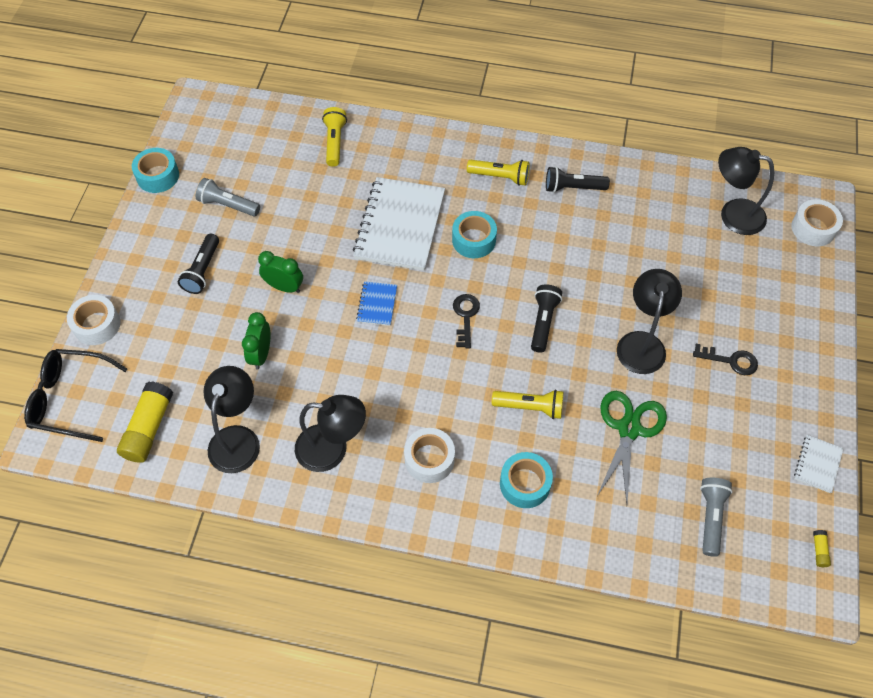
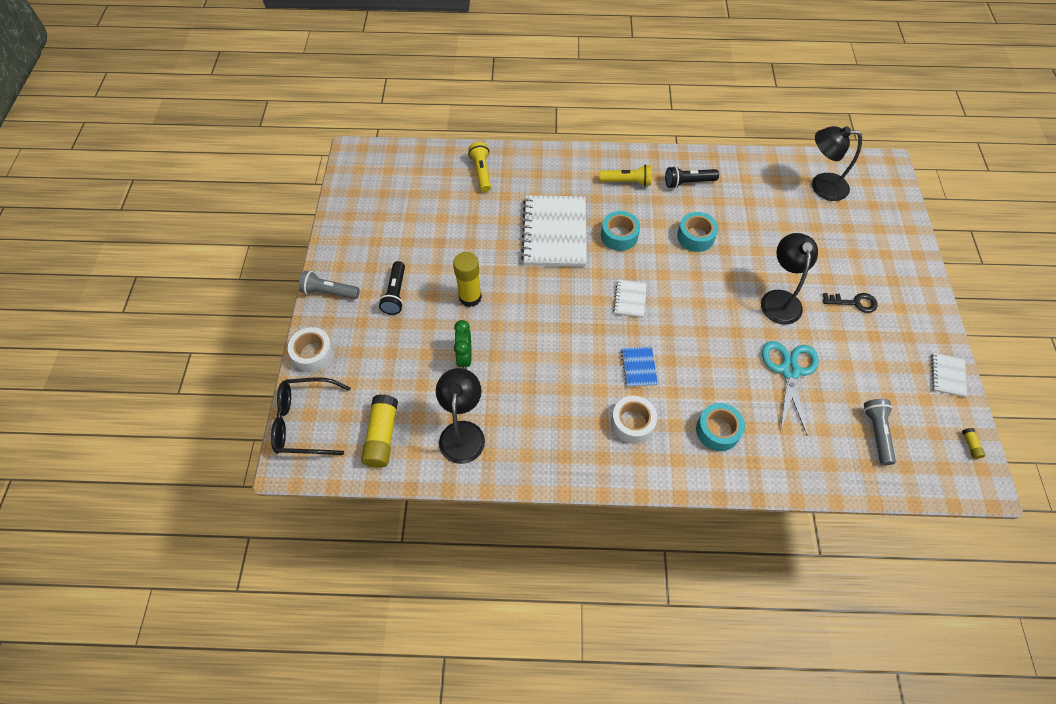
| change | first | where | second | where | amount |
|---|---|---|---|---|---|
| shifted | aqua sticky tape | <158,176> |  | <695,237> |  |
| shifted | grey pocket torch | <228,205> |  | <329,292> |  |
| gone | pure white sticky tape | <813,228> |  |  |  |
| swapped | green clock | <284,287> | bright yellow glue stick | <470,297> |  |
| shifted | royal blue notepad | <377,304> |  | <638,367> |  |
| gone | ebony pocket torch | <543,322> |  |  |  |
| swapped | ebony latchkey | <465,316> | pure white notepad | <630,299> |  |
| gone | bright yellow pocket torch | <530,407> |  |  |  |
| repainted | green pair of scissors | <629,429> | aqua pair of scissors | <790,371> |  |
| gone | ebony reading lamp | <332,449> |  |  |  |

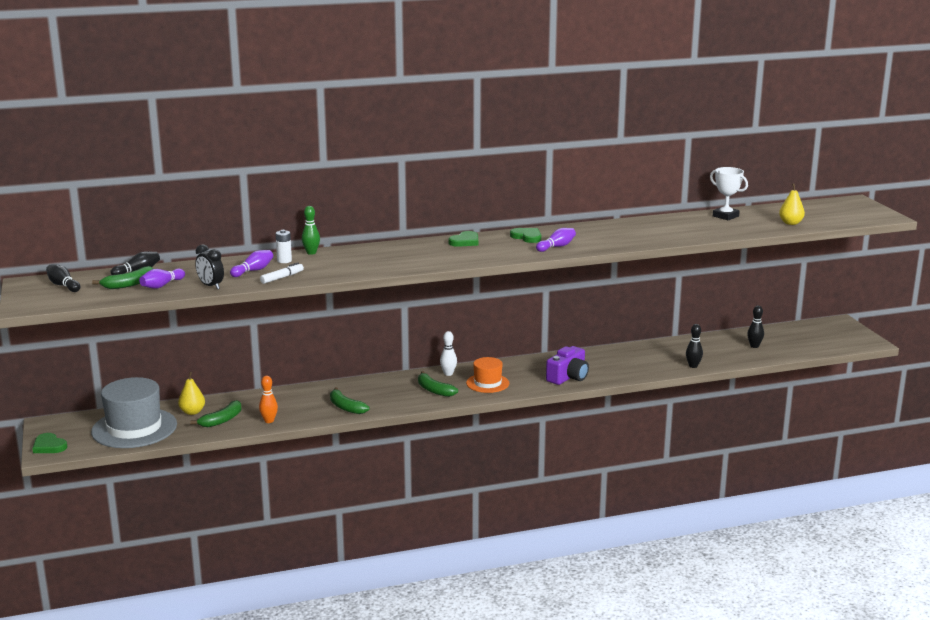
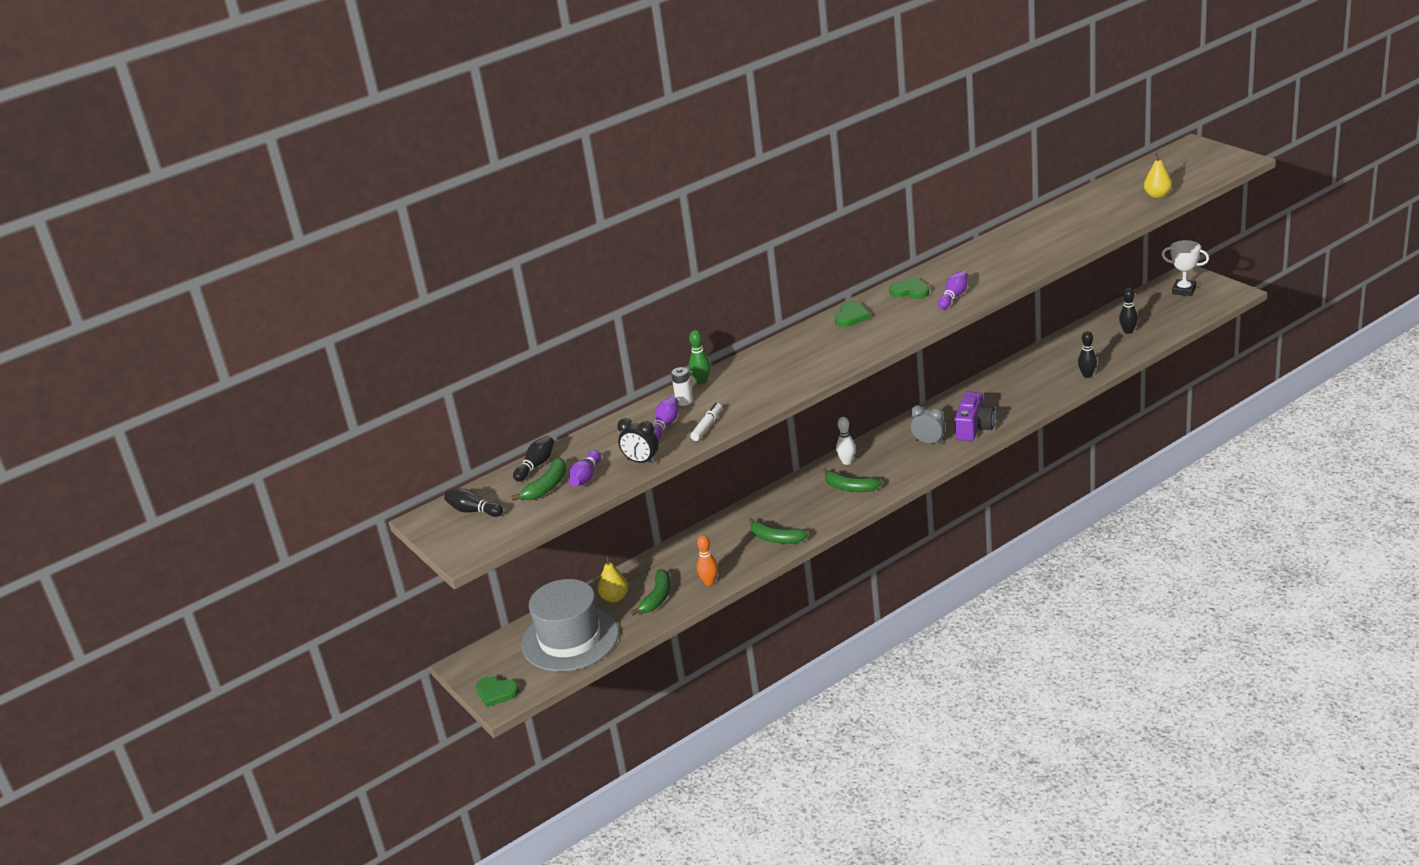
| change | first | where | second | where | amount |
|---|---|---|---|---|---|
| shifted | pure white trophy | <725,216> |  | <1184,290> |  |
| gone | bright orange hat | <487,383> |  |  |  |
| new |  |  | grey clock | <929,442> |  |

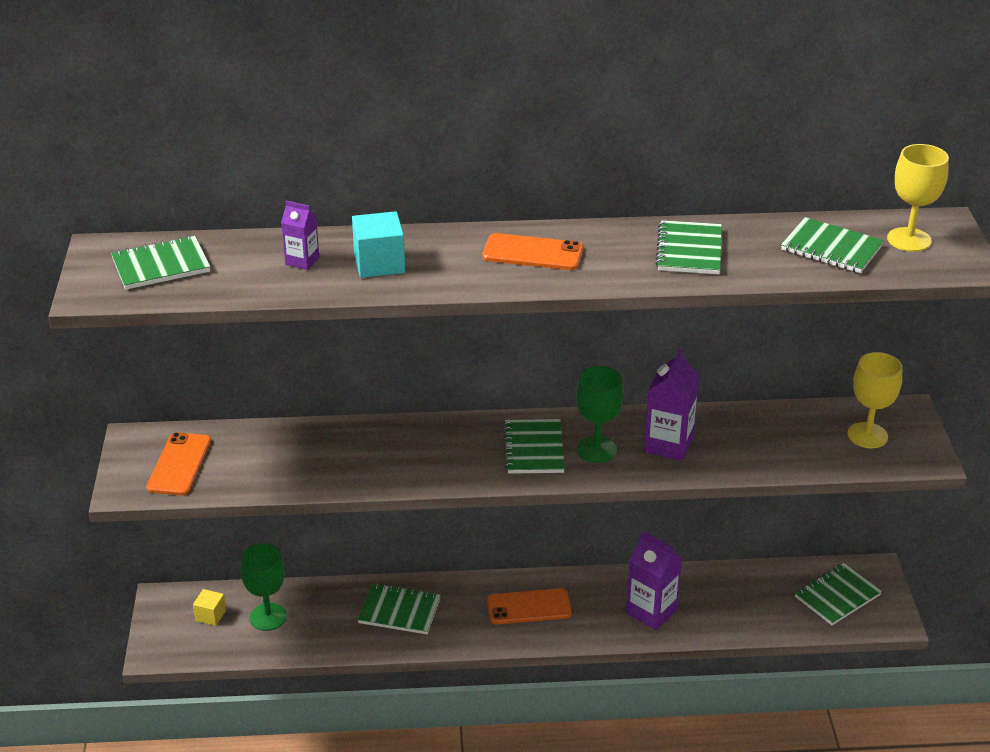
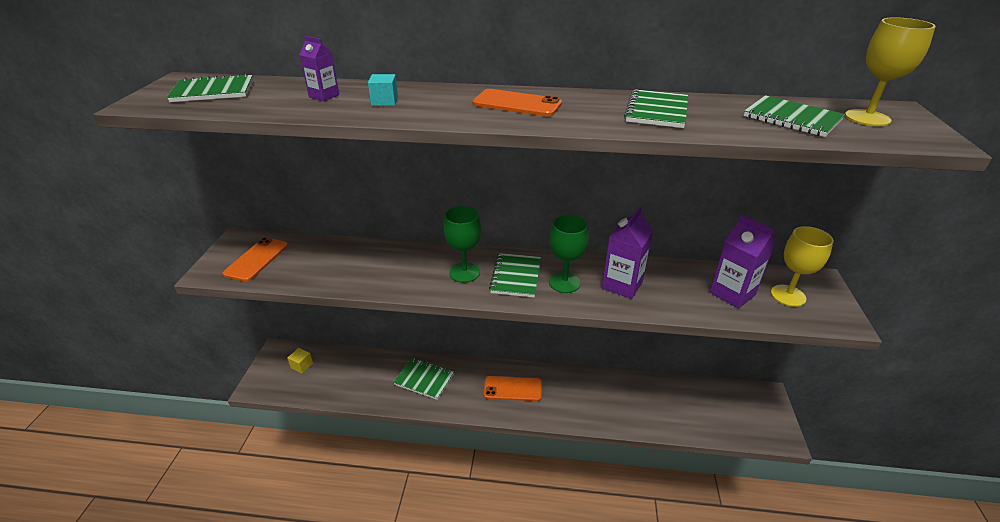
| change | first | where | second | where | amount |
|---|---|---|---|---|---|
| scaled | aqua solid cube | <379,263> |  | <384,101> | x0.61 |
| shifted | purple juice carton | <651,611> |  | <732,294> |  |
| shifted | green wine glass | <268,617> |  | <464,273> |  |
| gone | green notepad | <837,596> |  |  |  |

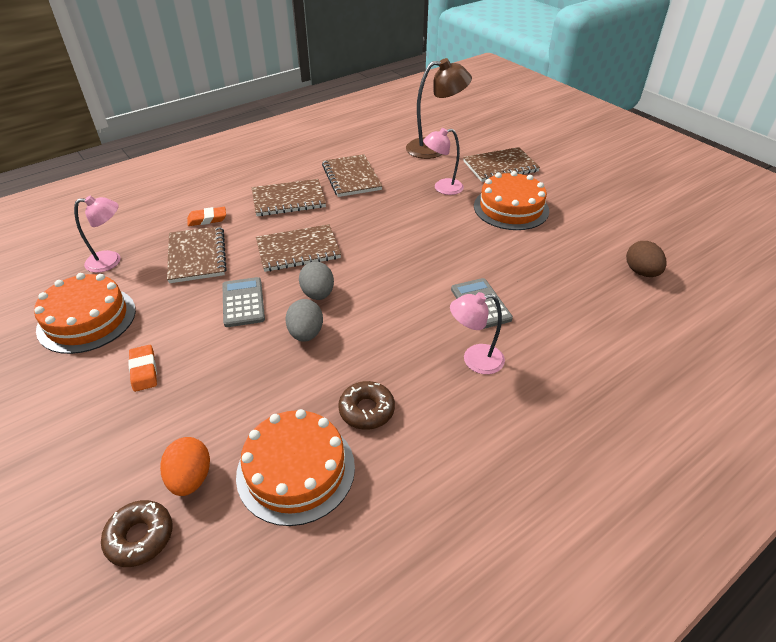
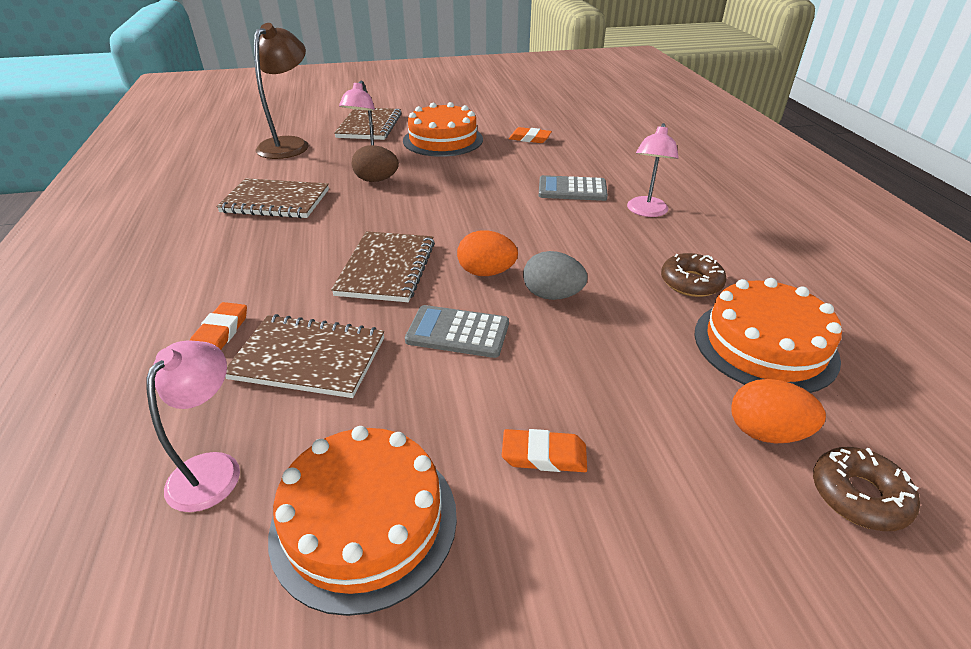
| change | first | where | second | where | amount |
|---|---|---|---|---|---|
| gone | russet notepad | <288,200> |  |  |  |
| shifted | russet toy egg | <641,272> |  | <376,180> |  |
| repainted | grey toy egg | <318,294> | bright orange toy egg | <486,272> |  |
| new |  |  | bright orange gum eraser | <530,138> |  |

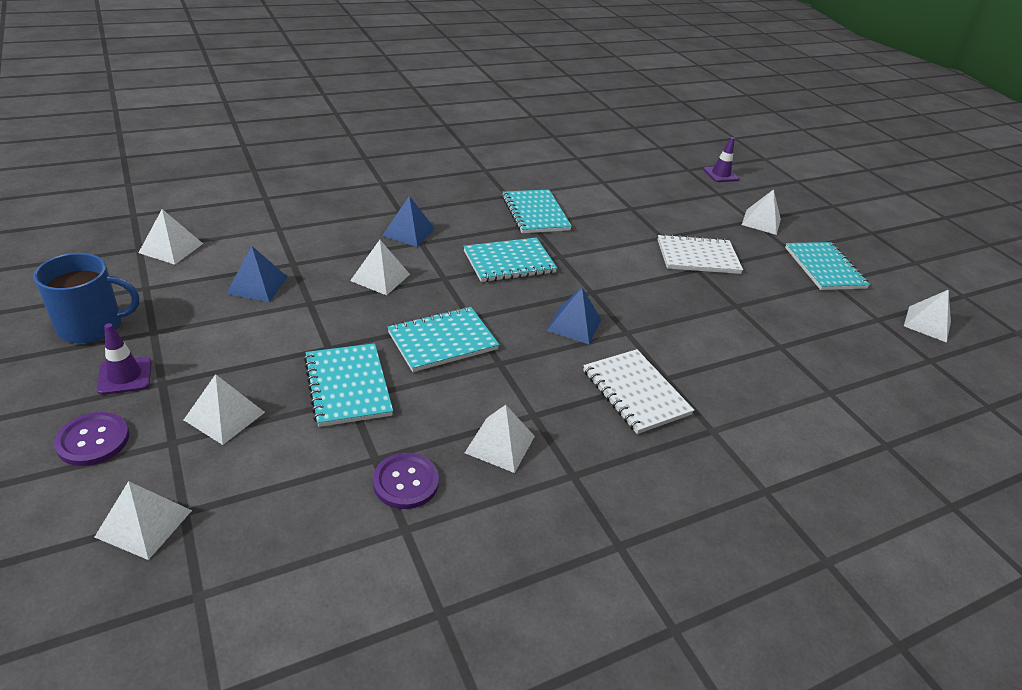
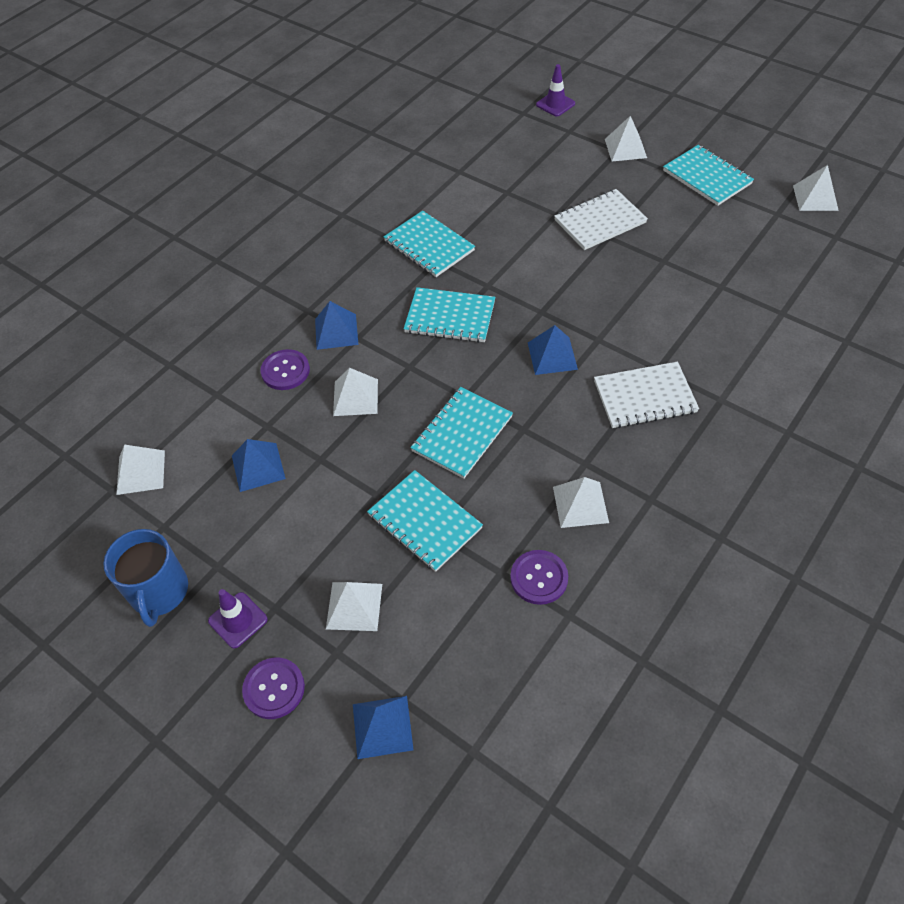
| change | first | where | second | where | amount |
|---|---|---|---|---|---|
| rotated | aqua notepad | <509,262> |  | <450,317> | 60 degrees clockwise |
| rotated | royal blue coffee mug | <92,326> |  | <159,592> | 120 degrees clockwise |
| rotated | pure white notepad | <636,392> |  | <644,397> | 45 degrees counterclockwise |
| repainted | pure white pyramid | <144,523> | royal blue pyramid | <382,726> |  |
| new |  |  | purple button | <285,371> |  |

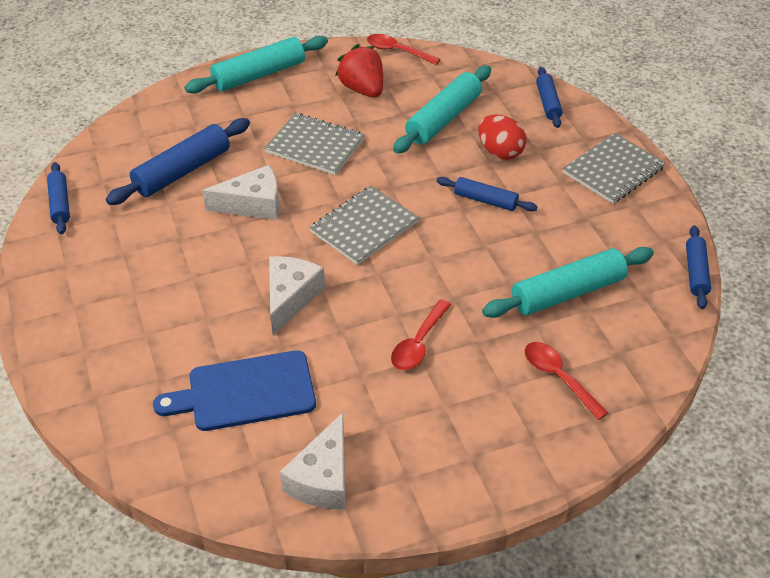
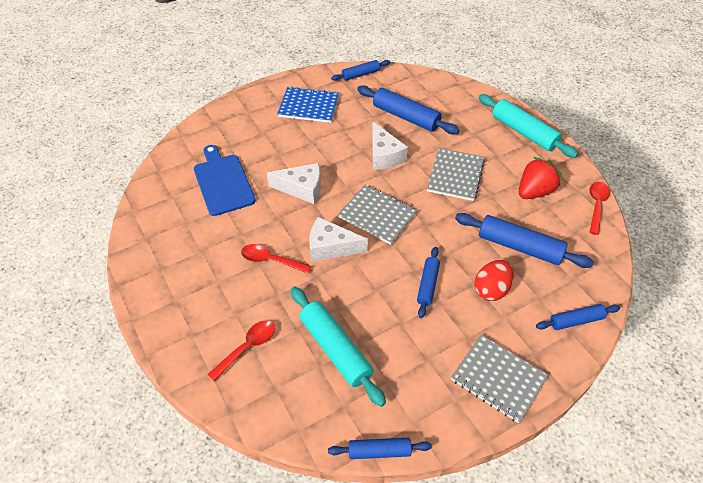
| change | first | where | second | where | amount |
|---|---|---|---|---|---|
| repainted | aqua rolling pin | <444,119> | royal blue rolling pin | <519,247> |  |
| shifted | pure white cheese wedge | <323,478> |  | <331,247> |  |
| new |  |  | royal blue notepad | <309,106> |  |

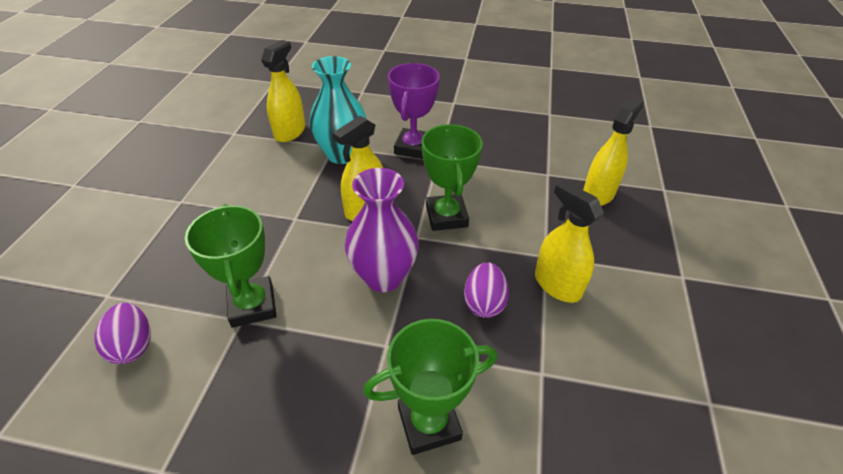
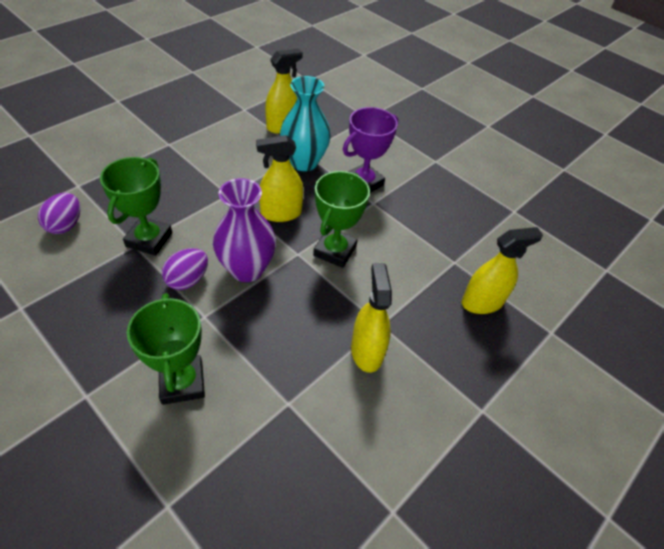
| change | first | where | second | where | amount |
|---|---|---|---|---|---|
| shifted | purple toy egg | <484,303> |  | <188,280> |  |
| rotated | green trophy | <429,423> |  | <182,382> | 60 degrees clockwise |

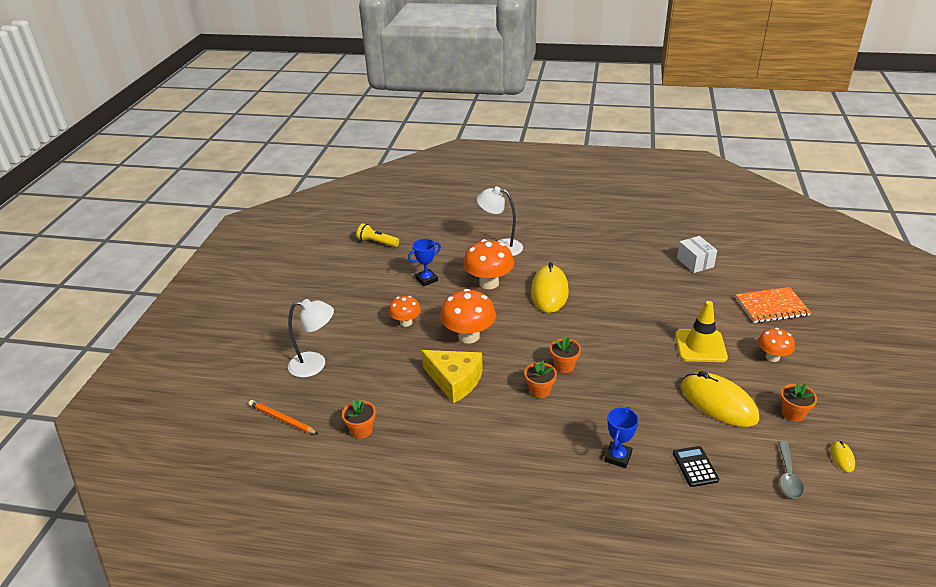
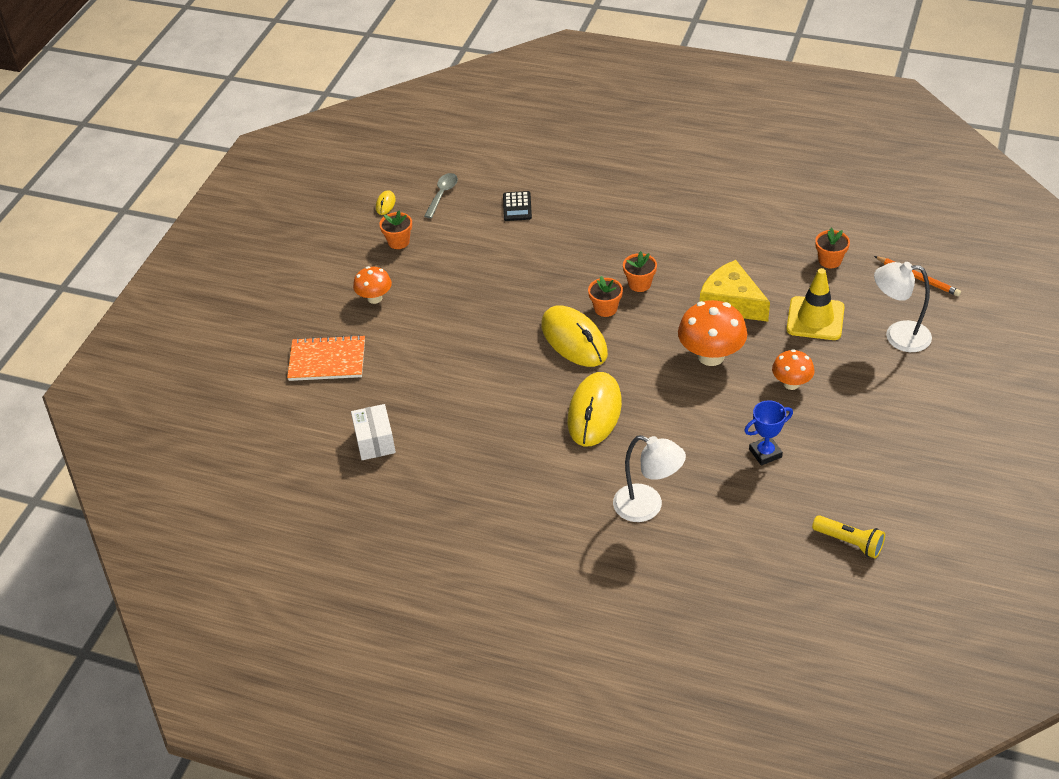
| change | first | where | second | where | amount |
|---|---|---|---|---|---|
| gone | bright orange toadstool | <489,283> |  |  |  |
| shifted | bright yellow safety cone | <700,346> |  | <815,319> |  |
| shifted | bright yellow computer mouse | <718,403> |  | <574,340> |  |
| gone | royal blue trophy | <618,457> |  |  |  |

